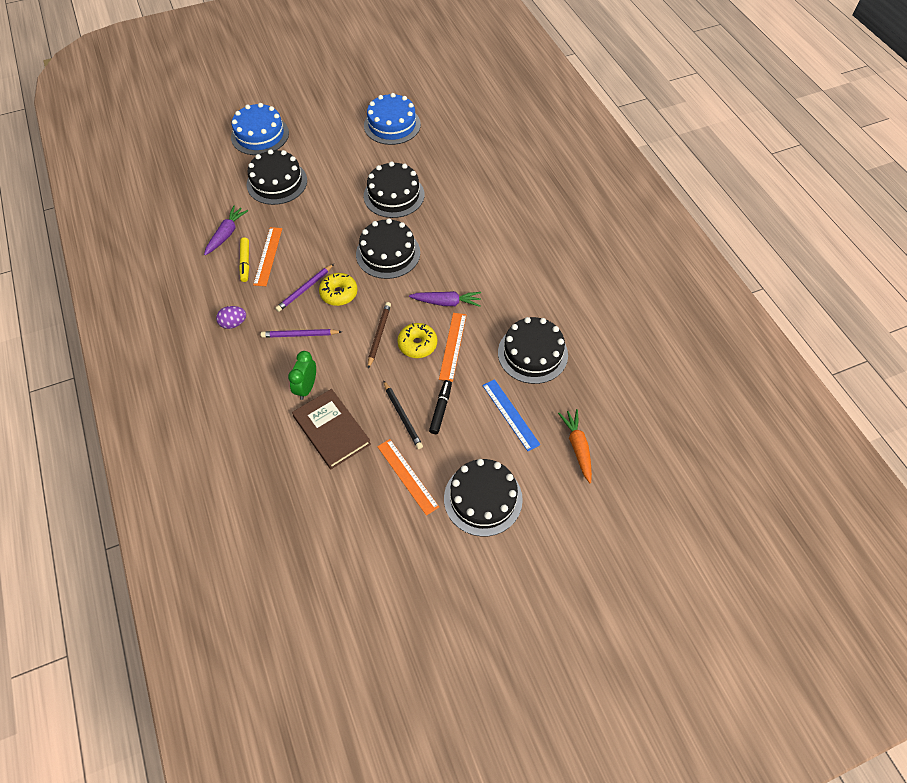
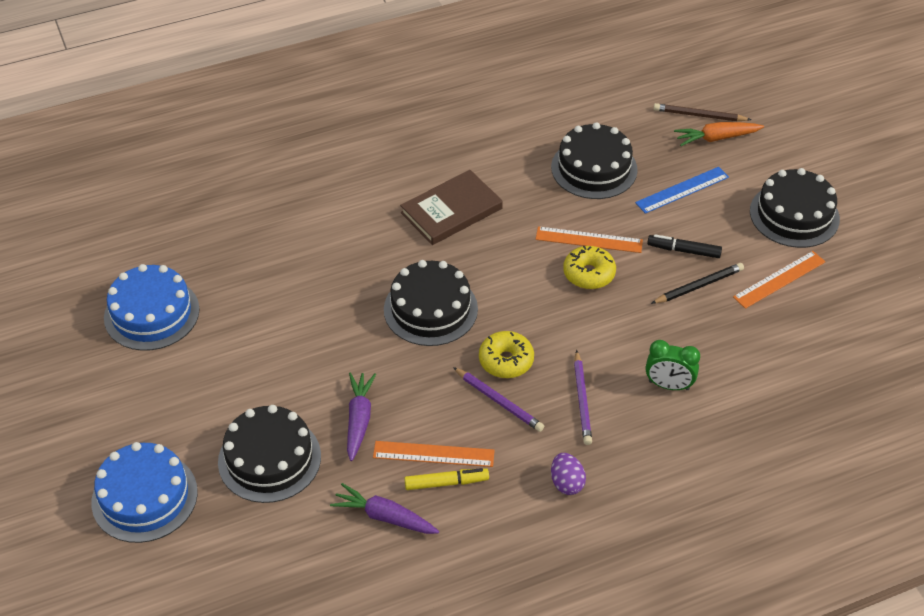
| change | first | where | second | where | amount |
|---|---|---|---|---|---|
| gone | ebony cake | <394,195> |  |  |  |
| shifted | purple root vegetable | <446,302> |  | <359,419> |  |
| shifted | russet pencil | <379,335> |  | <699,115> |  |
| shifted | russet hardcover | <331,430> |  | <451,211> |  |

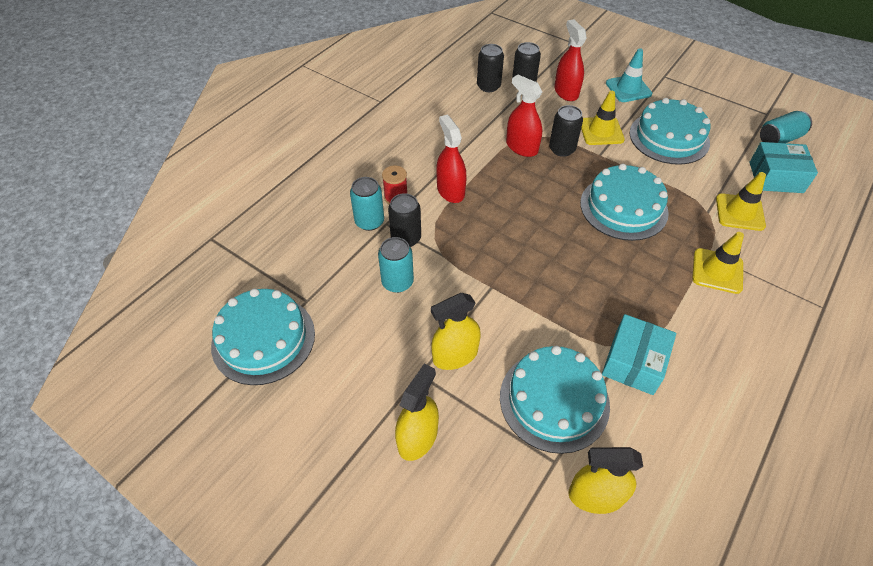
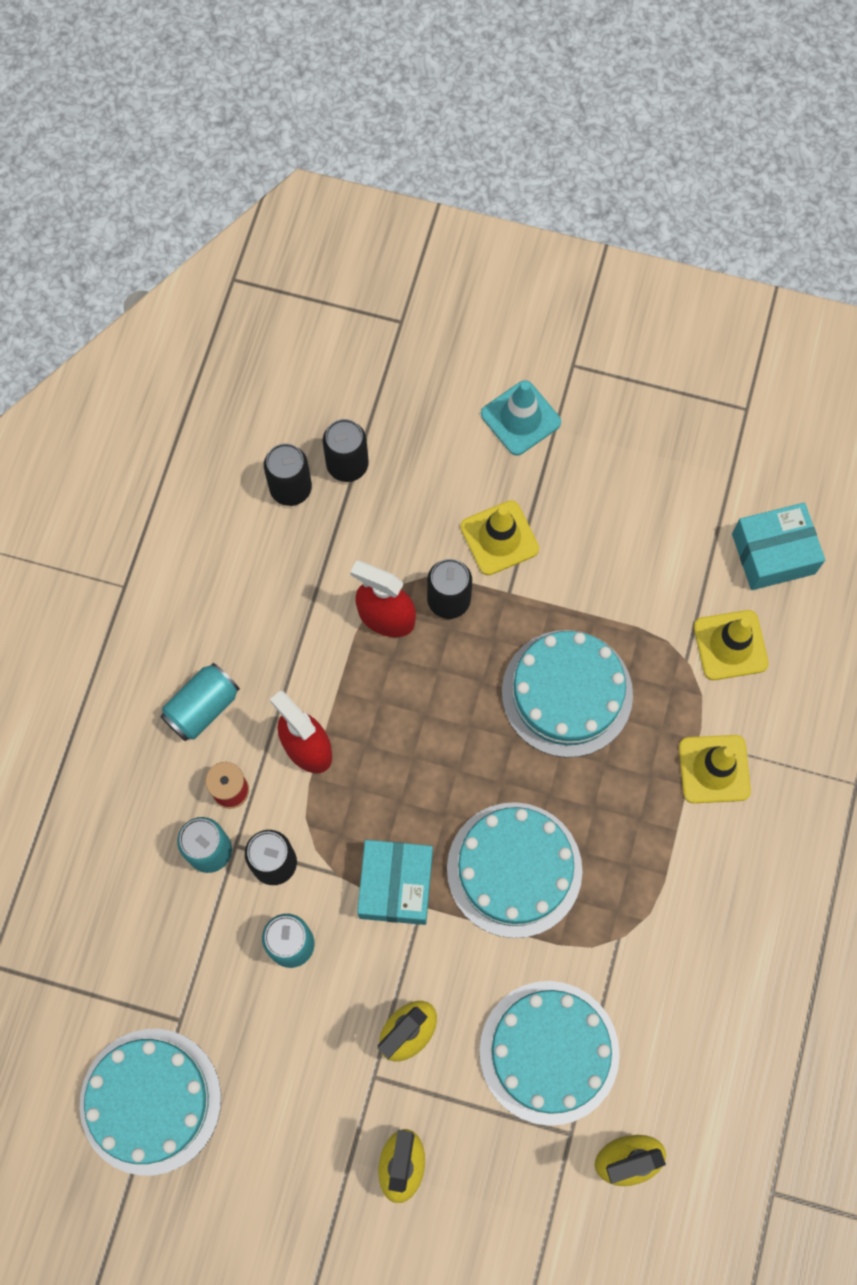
| change | first | where | second | where | amount |
|---|---|---|---|---|---|
| gone | crimson spray bottle | <566,92> |  |  |  |
| shifted | aqua cake | <669,137> |  | <514,869> |  |
| shifted | aqua soda can | <779,139> |  | <202,707> |  |
| shifted | aqua box | <634,362> |  | <396,885> |  |

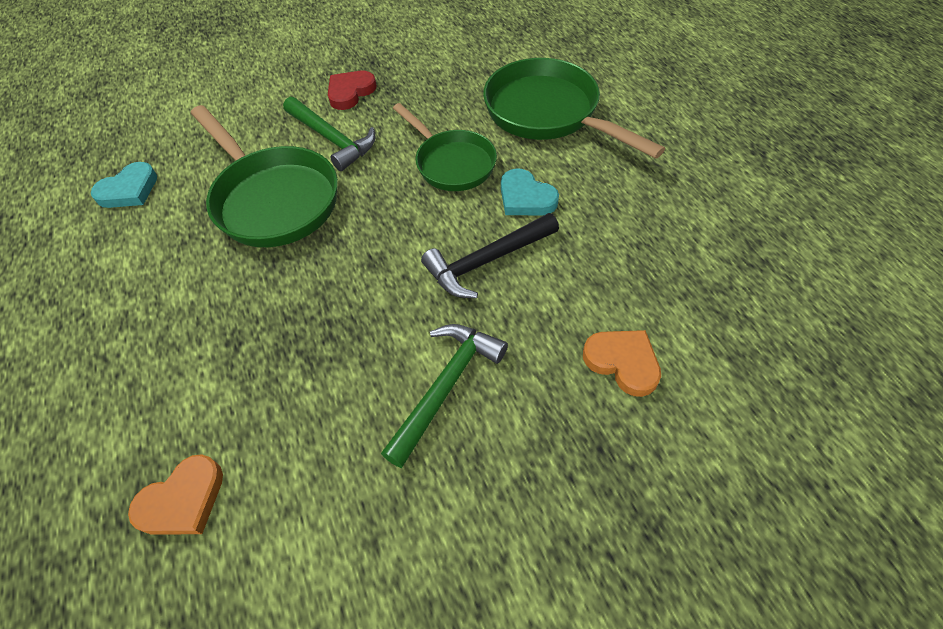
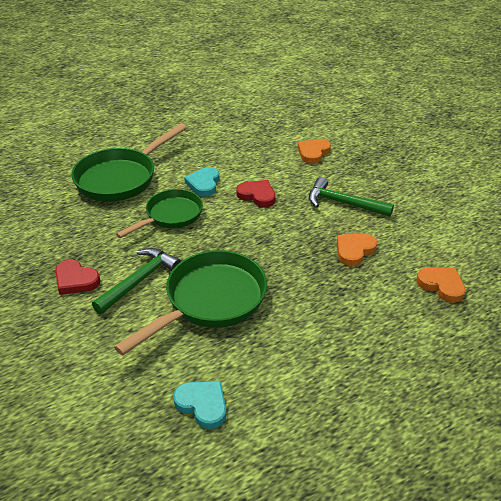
| change | first | where | second | where | amount |
|---|---|---|---|---|---|
| rotated | aqua heart | <525,198> |  | <204,184> | 150 degrees clockwise |
| swapped | ebony claw hammer | <487,261> | crimson heart | <257,195> |  |
| new |  |  | bright orange heart | <354,250> |  |

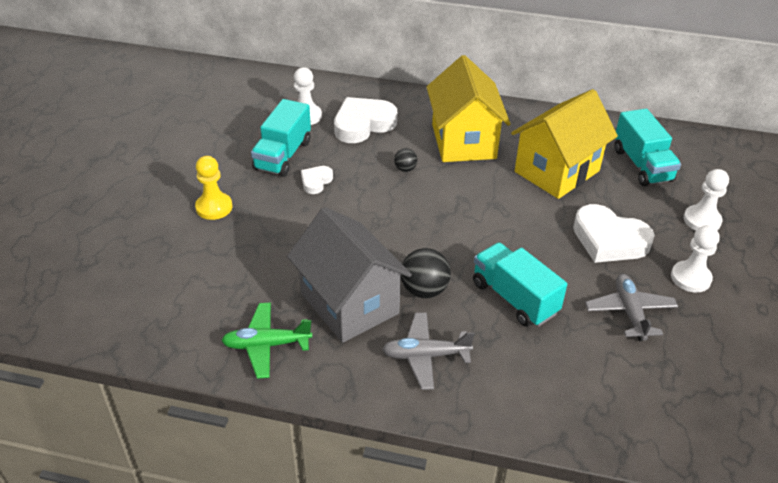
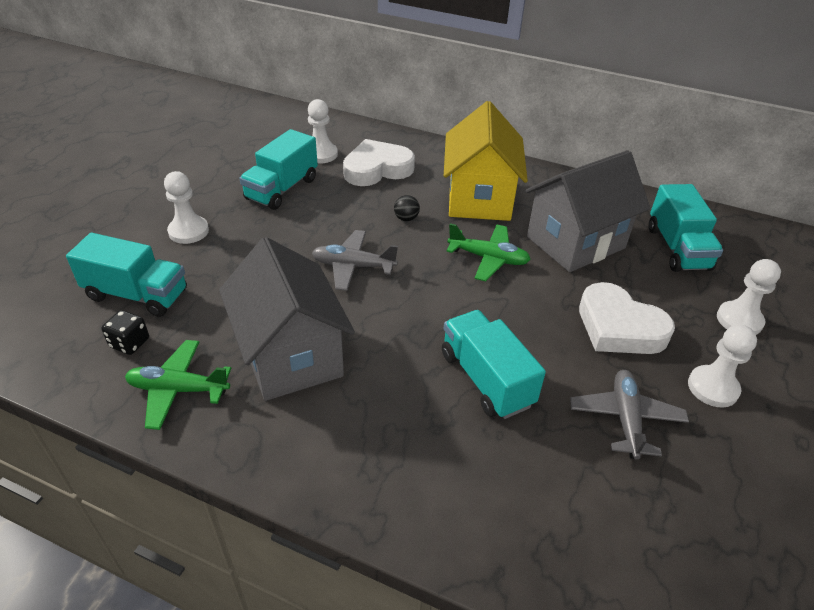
| change | first | where | second | where | amount |
|---|---|---|---|---|---|
| repainted | bright yellow house | <556,171> | grey house | <575,242> |  |
| repainted | bright yellow pawn | <214,207> | pure white pawn | <188,231> |  |
| gone | pure white heart | <316,181> |  |  |  |
| gone | ebony sphere | <424,290> |  |  |  |
| shifted | grey aeroplane | <425,355> |  | <353,266> |  |
| new |  |  | green aeroplane | <488,258> |  |
| new |  |  | aqua truck | <137,295> |  |
| new |  |  | ebony die | <130,343> |  |

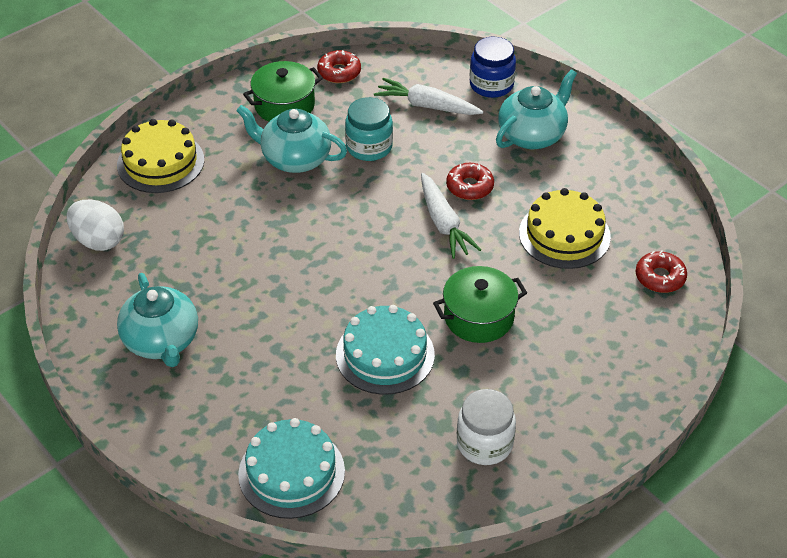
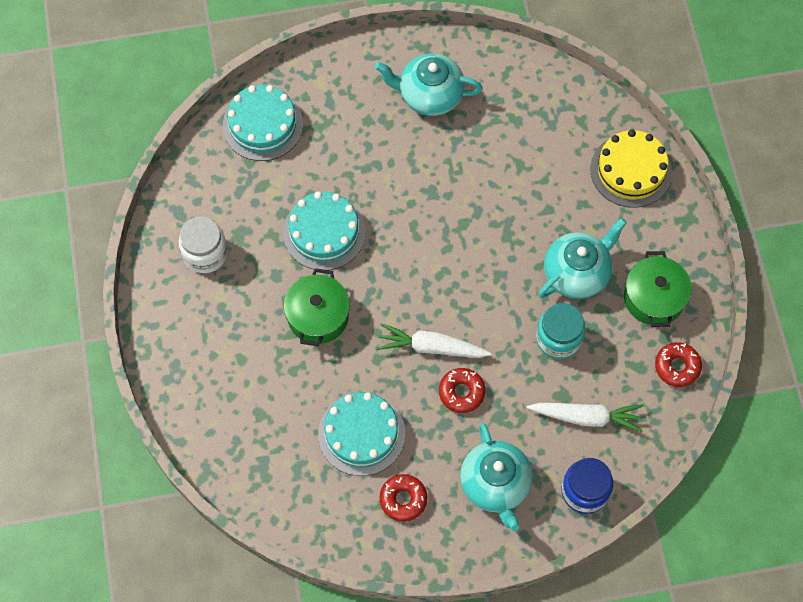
| change | first | where | second | where | amount |
|---|---|---|---|---|---|
| rotated | pure white root vegetable | <427,106> |  | <586,417> | 45 degrees clockwise |
| repainted | bright yellow cake | <564,235> | aqua cake | <361,433> |  |
| gone | pure white toy egg | <98,240> |  |  |  |
| shifted | crimson glazed donut | <660,277> |  | <403,499> |  |

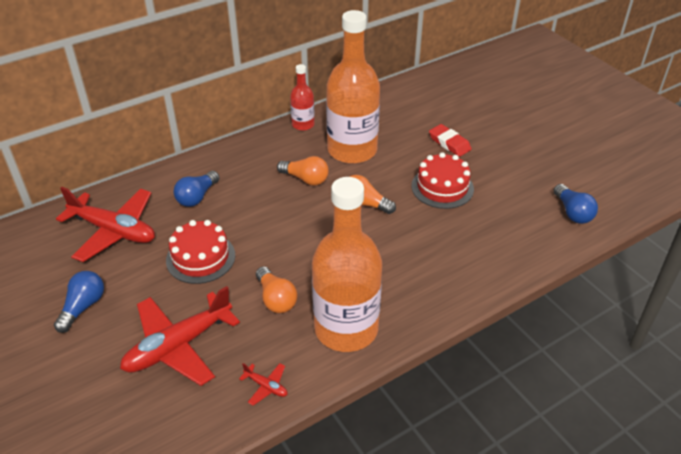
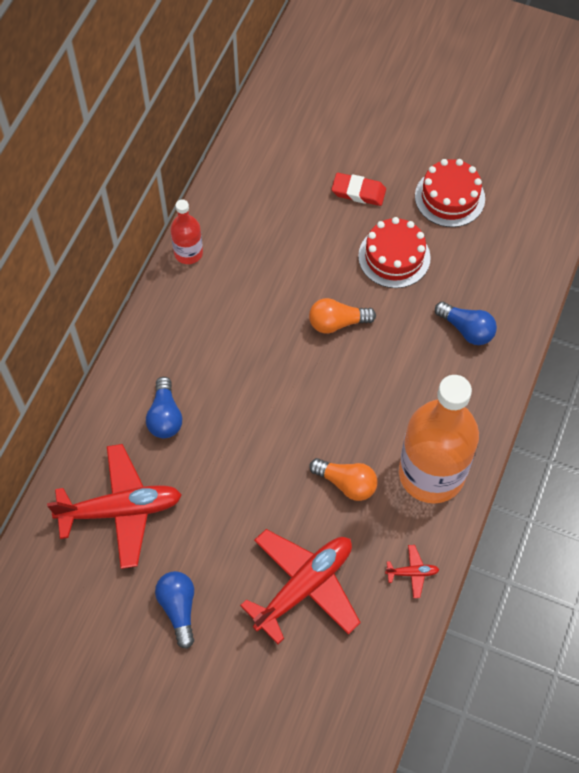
| change | first | where | second | where | amount |
|---|---|---|---|---|---|
| gone | bright orange drink bottle | <352,150> |  |  |  |
| gone | bright orange bulb | <305,179> |  |  |  |
| shifted | royal blue bulb | <572,212> |  | <466,329> |  |
| shifted | crimson cake | <200,258> |  | <449,197> |  |
| rotated | crimson aeroplane | <178,346> |  | <304,586> | 150 degrees counterclockwise |

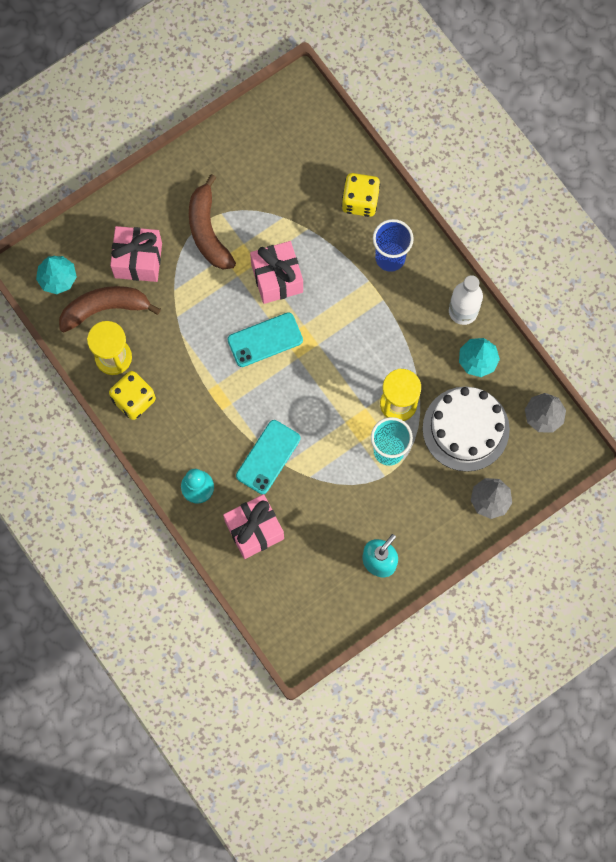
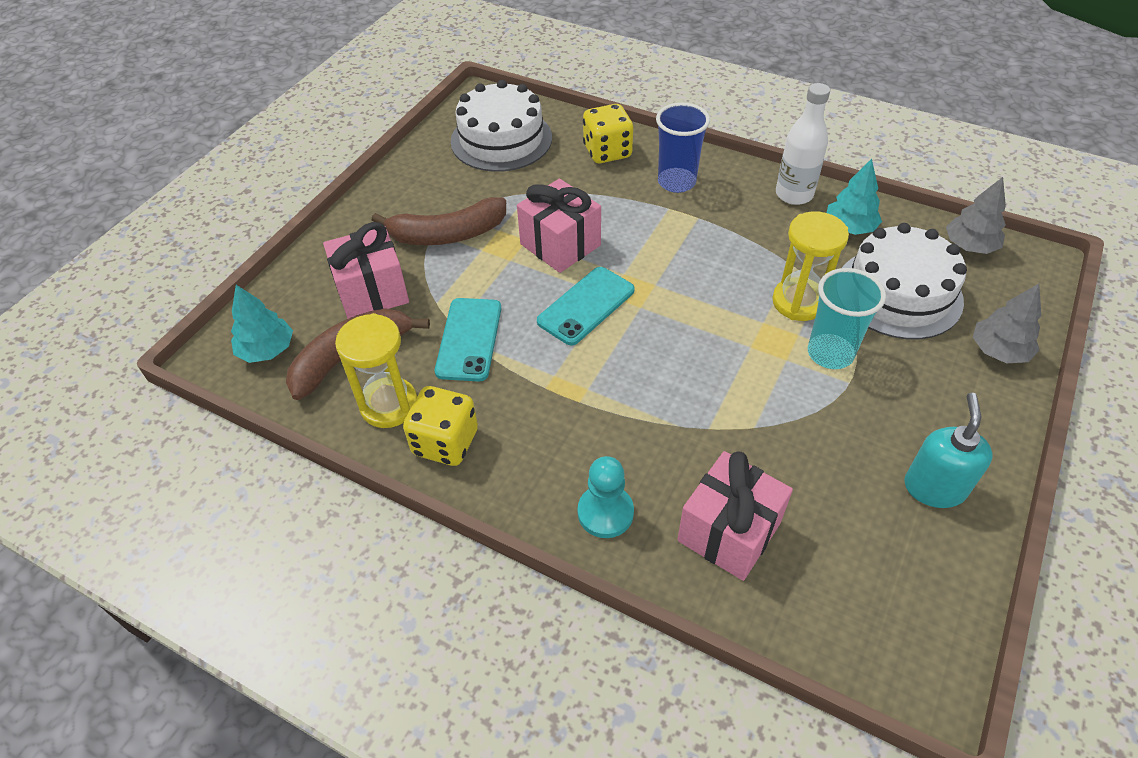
| change | first | where | second | where | amount |
|---|---|---|---|---|---|
| rotated | russet toy banana | <208,231> |  | <447,234> | 60 degrees counterclockwise |
| shifted | aqua smartphone | <268,457> |  | <469,339> |  |
| new |  |  | pure white cake | <501,139> |  |

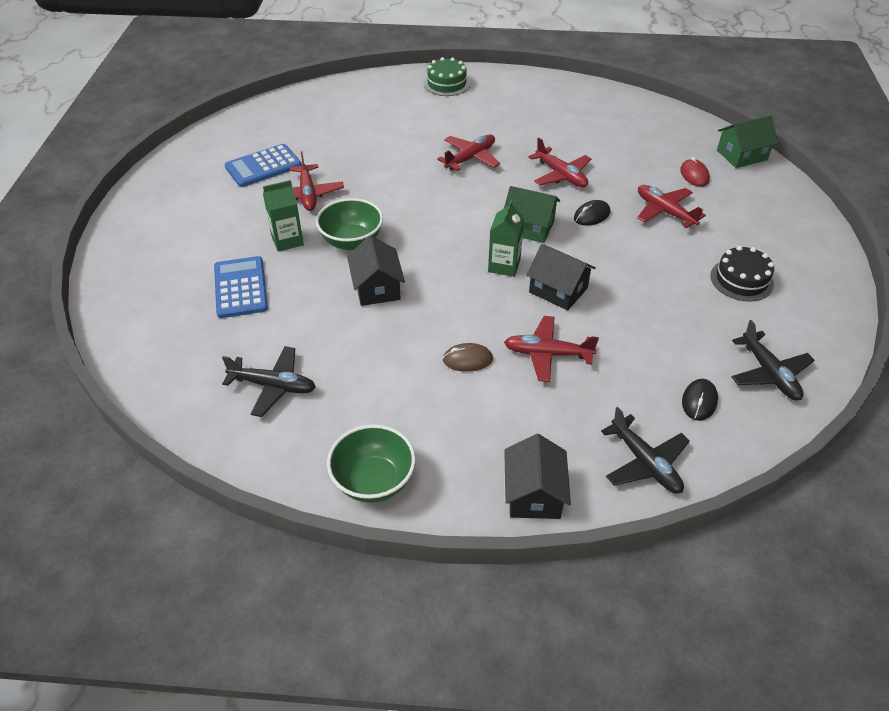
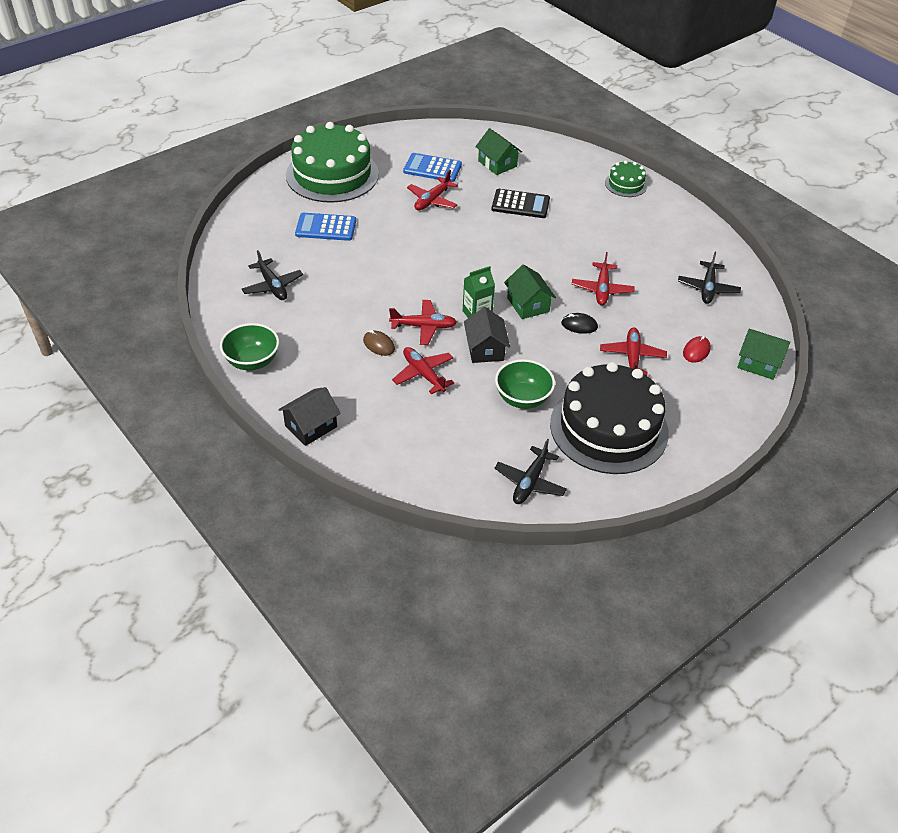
| change | first | where | second | where | amount |
|---|---|---|---|---|---|
| shifted | crimson aeroplane | <470,158> |  | <424,326> |  |
| gone | green juice carton | <287,240> |  |  |  |
| shifted | green deep dish | <352,241> |  | <522,398> |  |
| gone | ebony house | <377,287> |  |  |  |
| scaled | ebony cake | <741,280> |  | <609,428> | x2.18 |
| rotated | royal blue calculator | <240,288> |  | <326,227> | 120 degrees counterclockwise |
| gone | ebony computer mouse | <699,401> |  |  |  |
| shifted | ebony aeroplane | <645,463> |  | <708,288> |  |
| new |  |  | green cake | <332,174> |  |
| new |  |  | green house | <497,164> |  |
| new |  |  | ebony calculator | <520,204> |  |

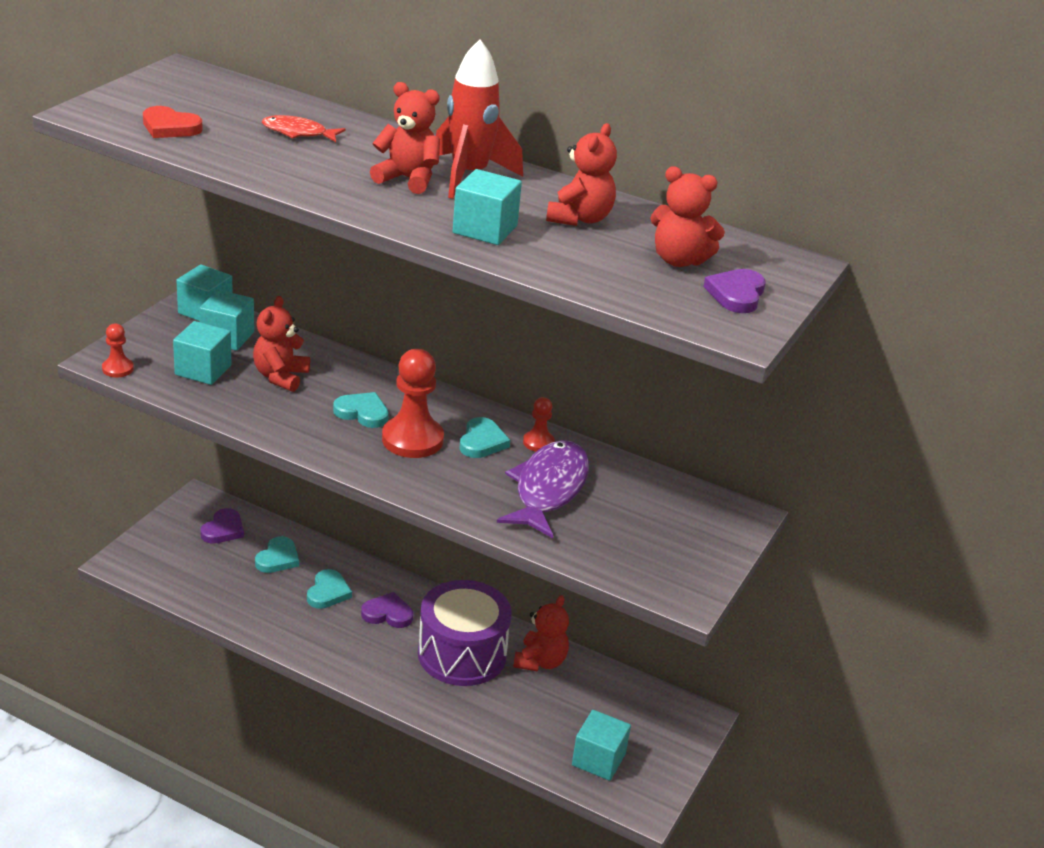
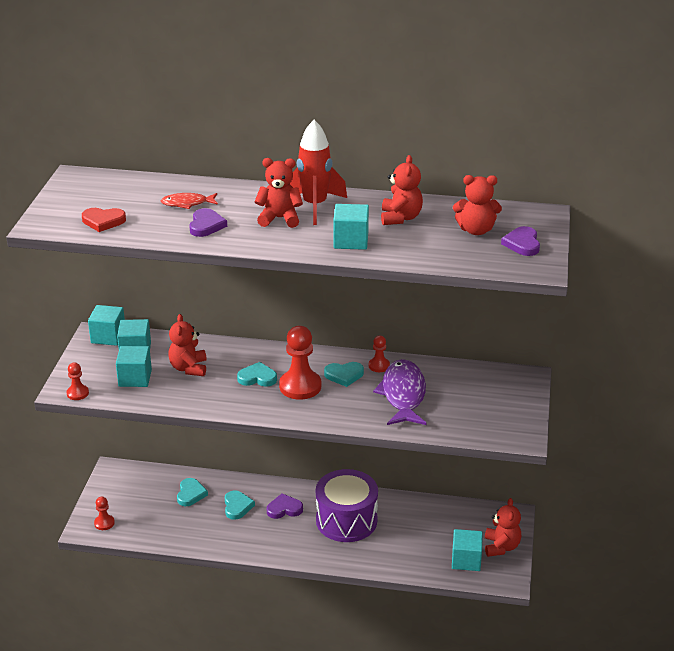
| change | first | where | second | where | amount |
|---|---|---|---|---|---|
| rotated | aqua heart | <482,442> |  | <344,375> | 90 degrees clockwise |
| shifted | purple heart | <223,529> |  | <206,225> |  |
| shifted | crimson stuffed bear | <540,661> |  | <501,547> |  |
| new |  |  | crimson pawn | <104,523> |  |

